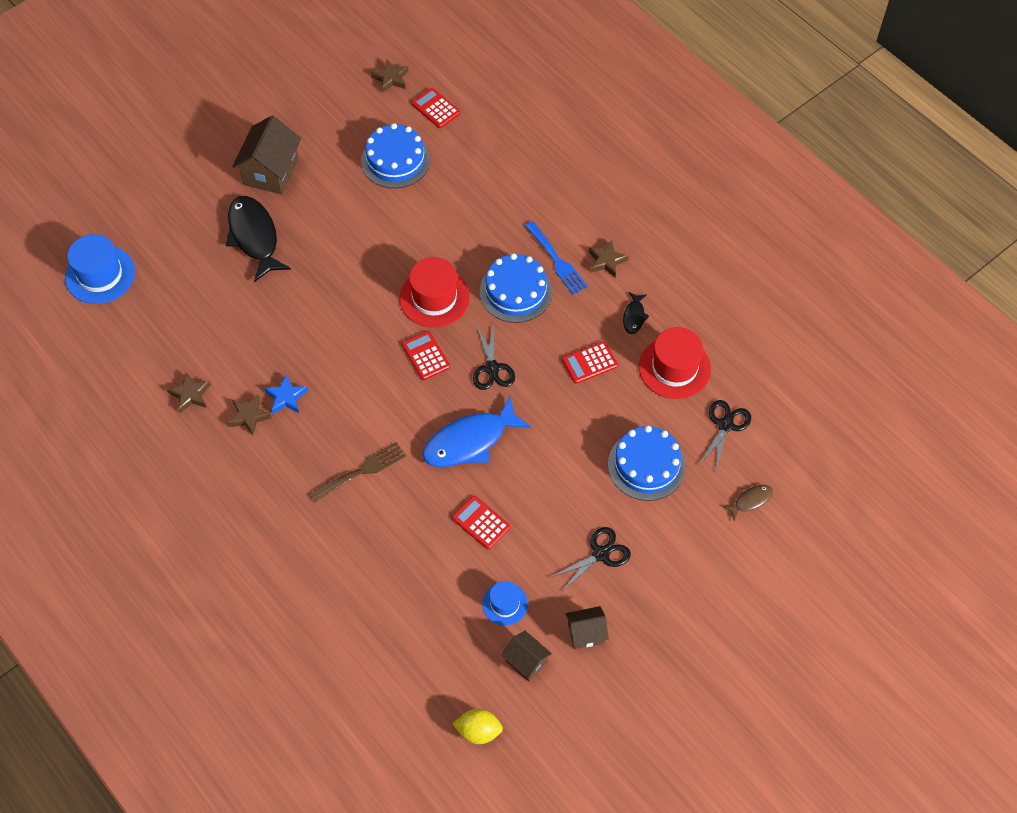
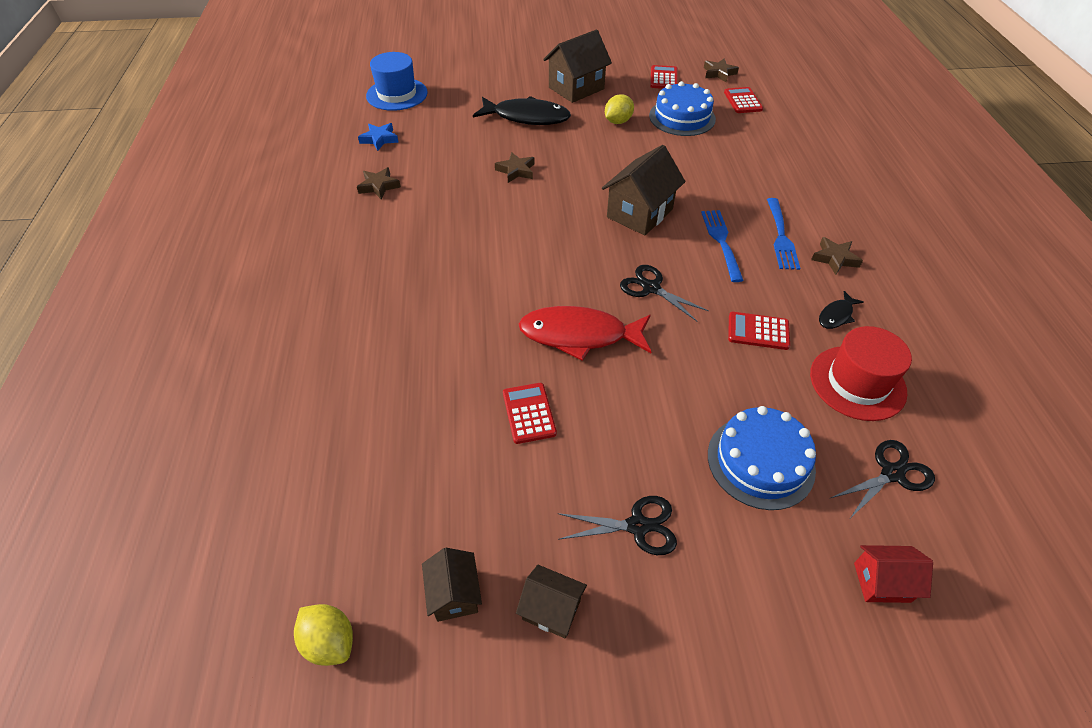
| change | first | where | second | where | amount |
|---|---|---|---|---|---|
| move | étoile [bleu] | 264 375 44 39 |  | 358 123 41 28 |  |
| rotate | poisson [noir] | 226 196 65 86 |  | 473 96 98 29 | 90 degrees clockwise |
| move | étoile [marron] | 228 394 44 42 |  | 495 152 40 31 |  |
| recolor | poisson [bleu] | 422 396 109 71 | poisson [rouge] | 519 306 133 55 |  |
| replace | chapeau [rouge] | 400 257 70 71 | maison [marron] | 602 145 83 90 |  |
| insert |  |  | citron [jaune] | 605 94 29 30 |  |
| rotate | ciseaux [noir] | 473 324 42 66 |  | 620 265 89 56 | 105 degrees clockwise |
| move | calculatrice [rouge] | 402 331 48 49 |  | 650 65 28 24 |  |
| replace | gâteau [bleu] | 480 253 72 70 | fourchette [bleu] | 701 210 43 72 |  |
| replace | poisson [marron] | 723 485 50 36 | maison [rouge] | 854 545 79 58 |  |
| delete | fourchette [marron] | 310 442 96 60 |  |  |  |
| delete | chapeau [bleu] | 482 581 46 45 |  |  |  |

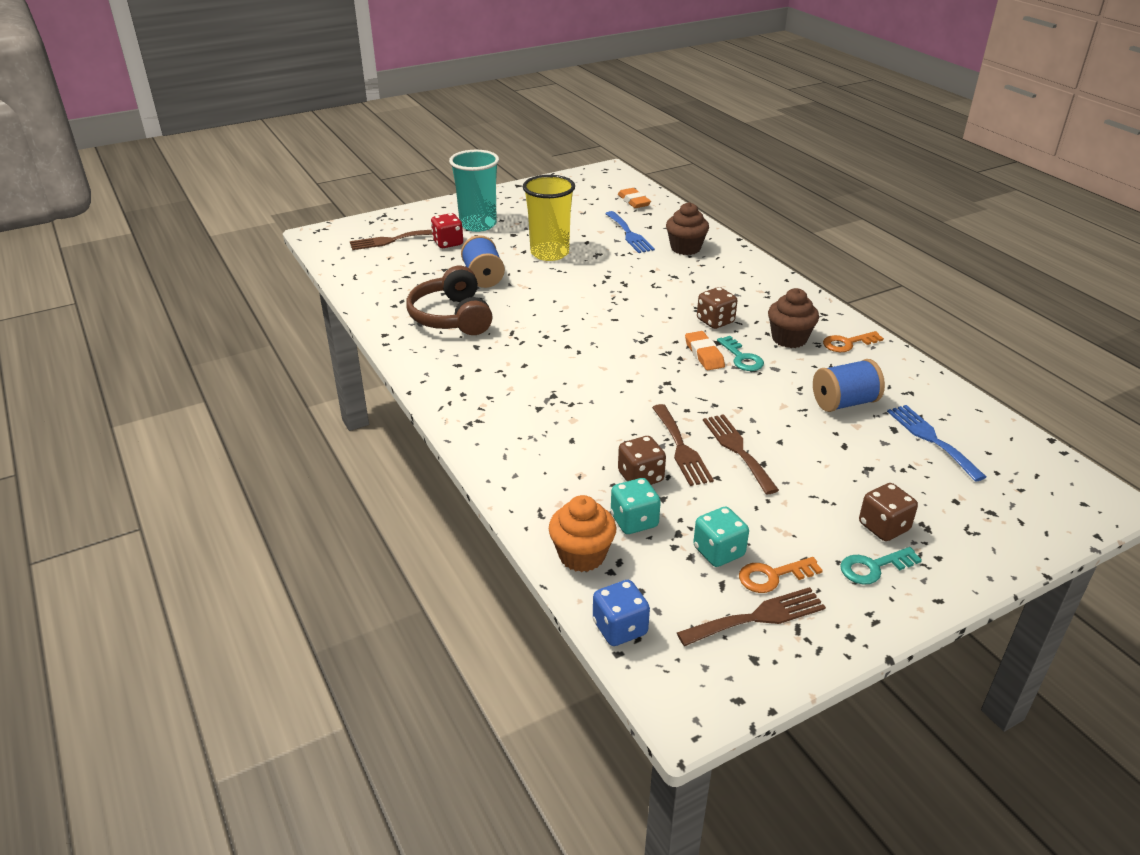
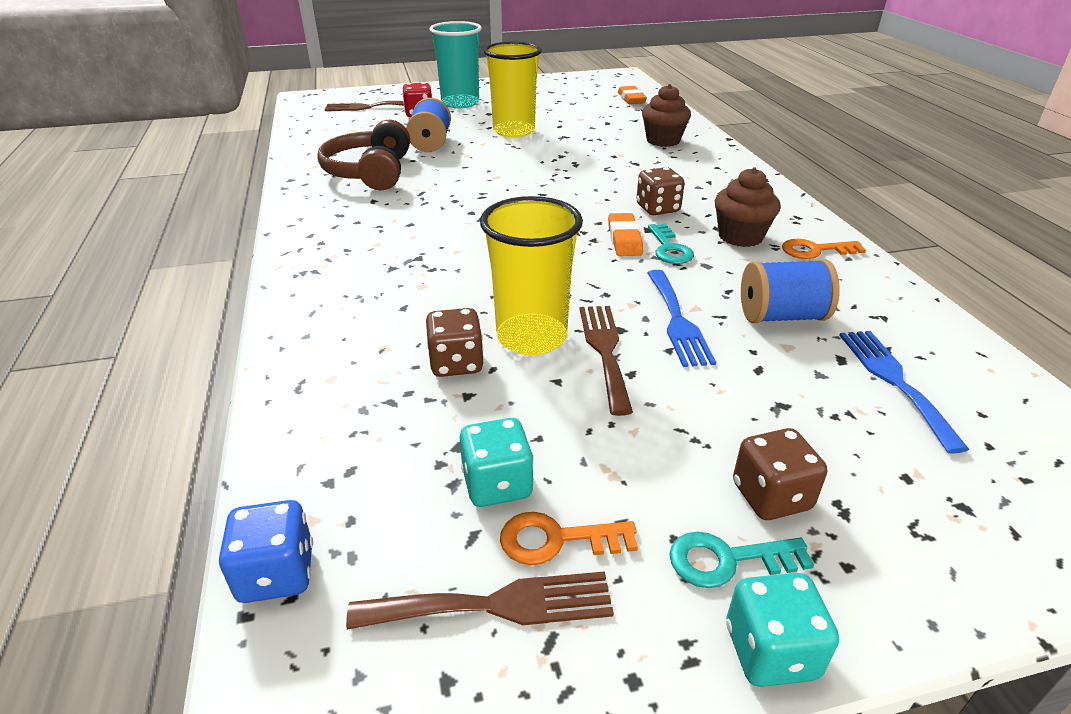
| change | first | where | second | where | amount |
|---|---|---|---|---|---|
| replace | fourchette [marron] | 652 404 62 82 | gobelet [jaune] | 480 196 103 159 |  |
| move | fourchette [bleu] | 605 211 50 42 |  | 647 270 69 97 |  |
| move | dé [turquoise] | 611 478 50 56 |  | 726 573 113 114 |  |
| delete | muffin [orange] | 549 495 67 77 |  |  |  |

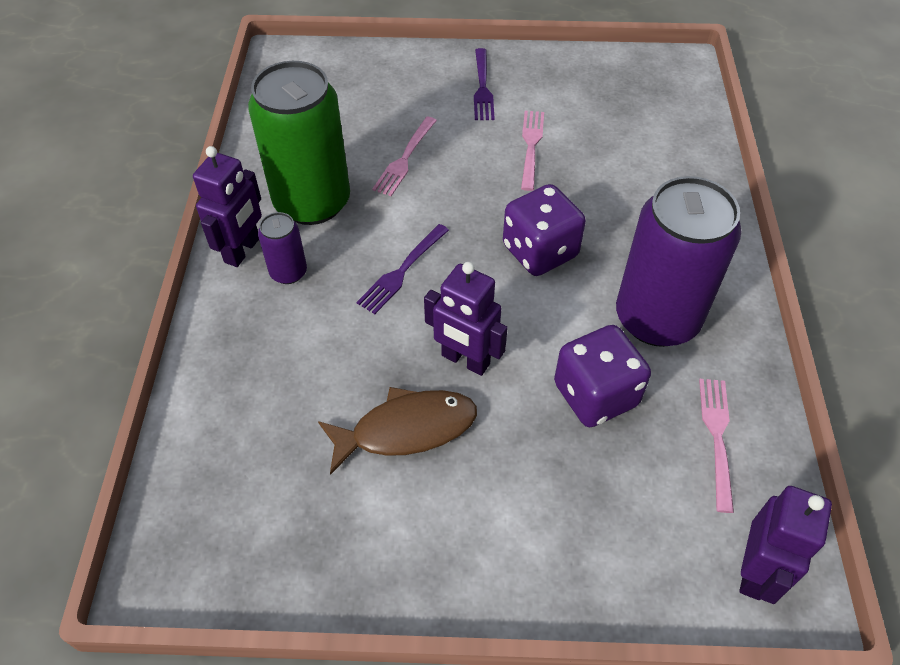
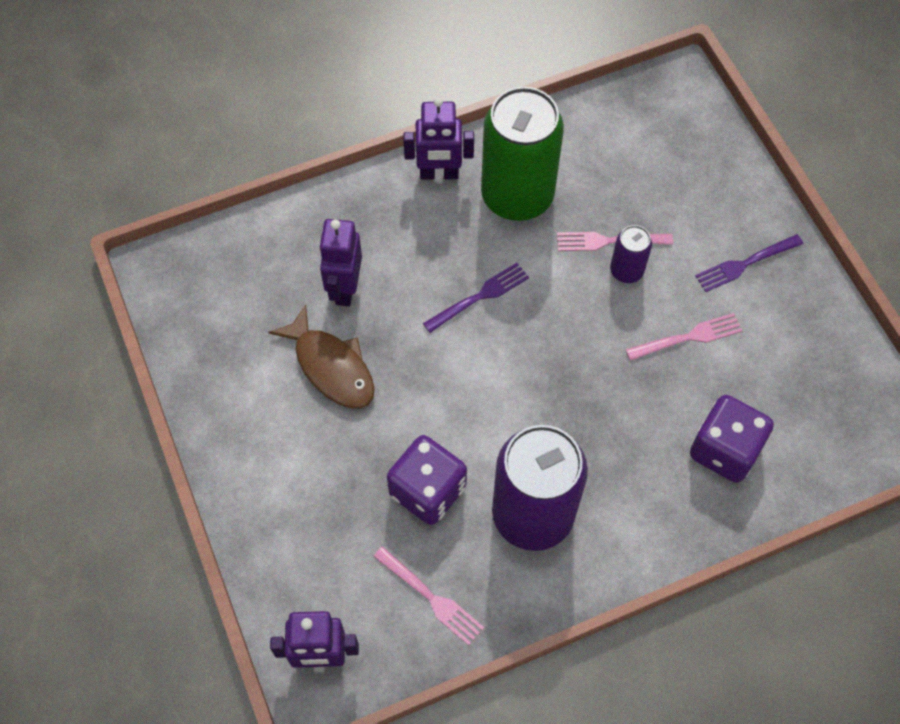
| change | first | where | second | where | amount |
|---|---|---|---|---|---|
| move | robot [violet] | 424 262 84 114 |  | 319 219 43 87 |  |
| rotate | fourchette [rose] | 699 379 35 134 |  | 373 546 111 99 | 60 degrees clockwise |
| rotate | fourchette [violet] | 357 224 92 90 |  | 423 263 106 70 | 135 degrees clockwise |
| move | canette [violet] | 258 212 49 72 |  | 610 225 42 58 |  |
| move | dé [violet] | 503 184 83 92 |  | 690 395 84 88 |  |

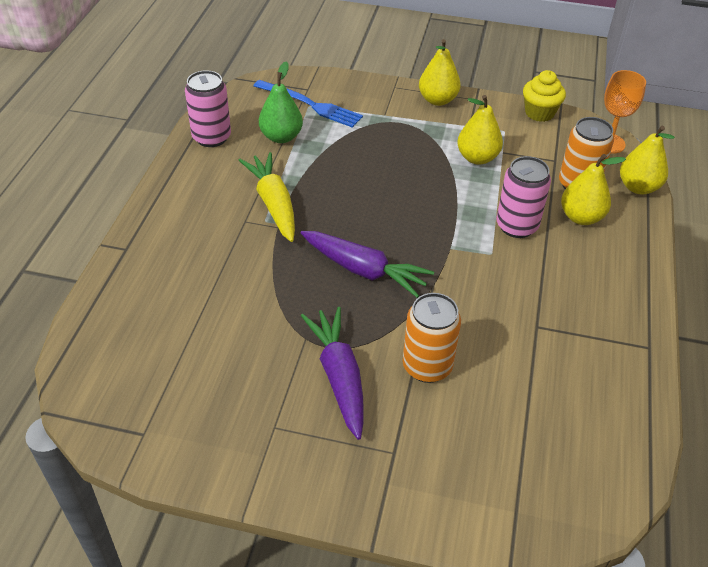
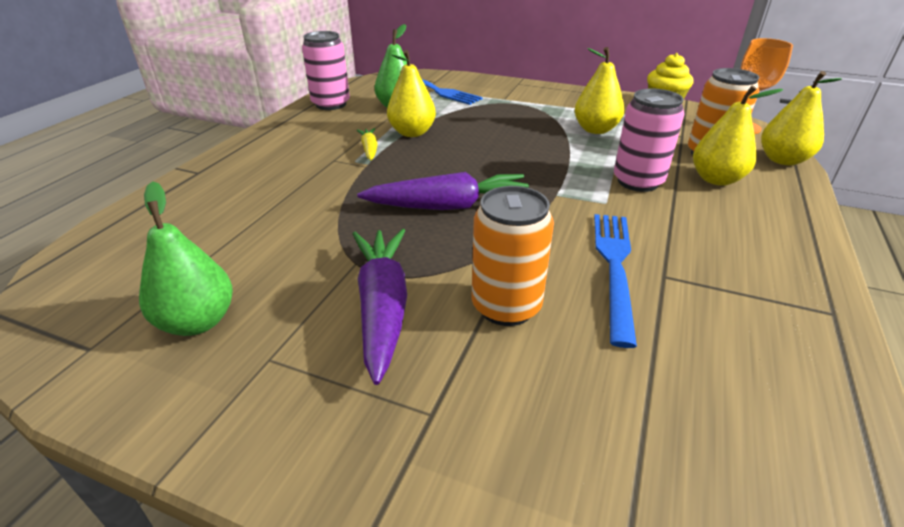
| change | first | where | second | where | amount |
|---|---|---|---|---|---|
| insert |  |  | poire [vert] | 139 181 94 155 |  |
| resize | carotte [jaune] | 238 152 57 90 |  | 357 128 21 32 | x0.51 |
| rotate | carotte [violet] | 301 231 133 67 |  | 357 172 172 38 | 45 degrees counterclockwise |
| move | poire [jaune] | 419 39 42 67 |  | 387 50 49 87 |  |
| insert |  |  | fourchette [bleu] | 594 214 43 134 |  |

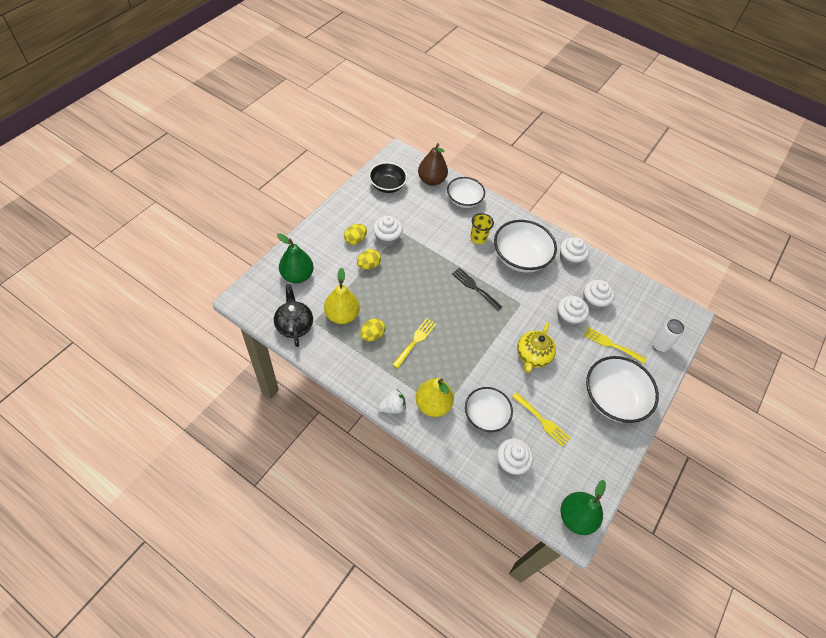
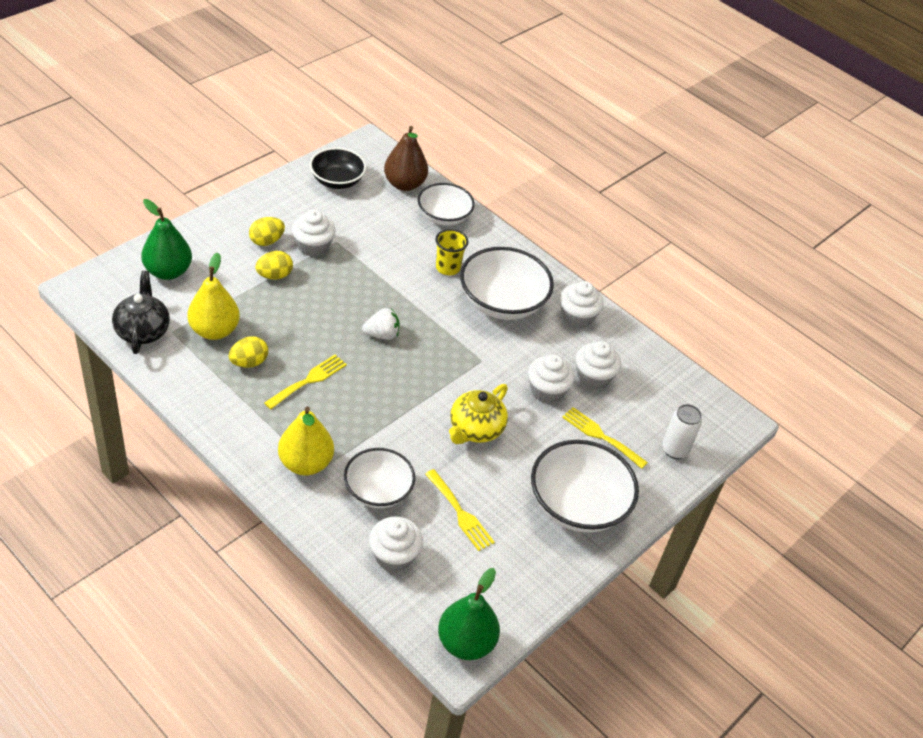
| change | first | where | second | where | amount |
|---|---|---|---|---|---|
| move | fraise [blanc] | 377 389 29 25 |  | 362 308 38 32 |  |
| delete | fourchette [noir] | 452 268 50 43 |  |  |  |

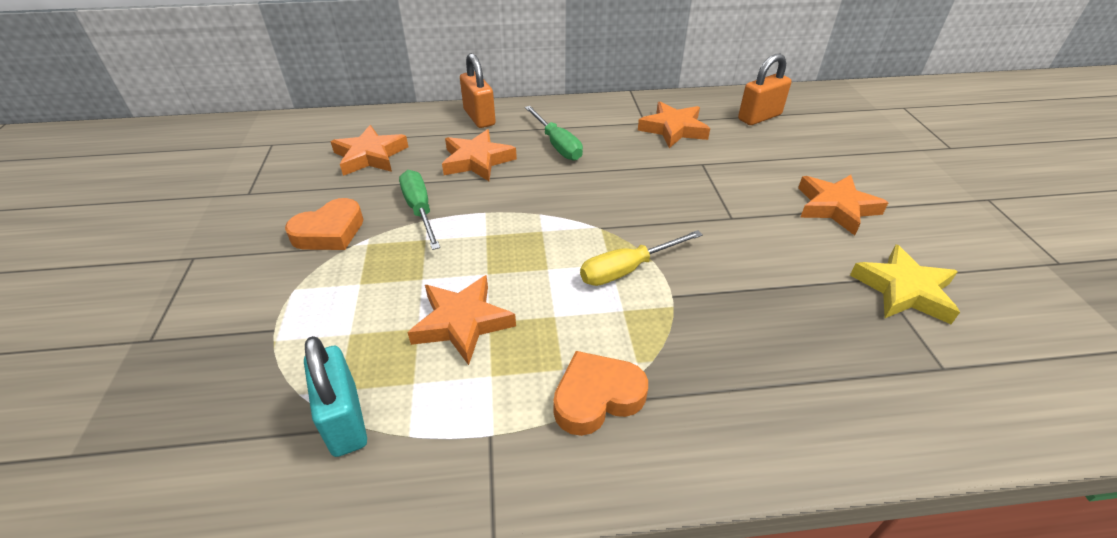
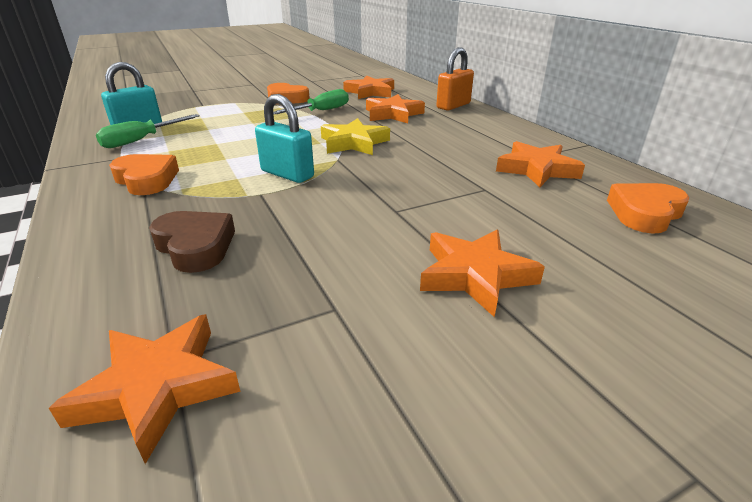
| change | first | where | second | where | amount |
|---|---|---|---|---|---|
| move | étoile [orange] | 407 275 109 90 |  | 49 314 192 150 |  |
| move | tournevis [vert] | 525 106 58 55 |  | 96 114 104 34 |  |
| insert |  |  | cœur [marron] | 149 211 86 62 |  |
| replace | tournevis [jaune] | 580 230 123 56 | cadenas [turquoise] | 255 94 59 89 |  |
| move | étoile [jaune] | 850 245 110 79 |  | 321 118 69 37 |  |
| replace | cadenas [orange] | 738 54 54 71 | cœur [orange] | 607 183 83 51 |  |

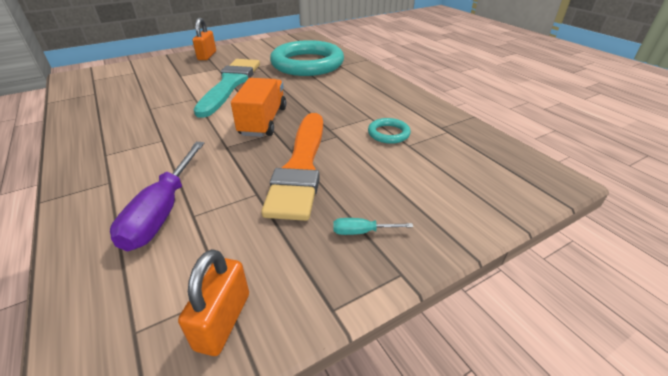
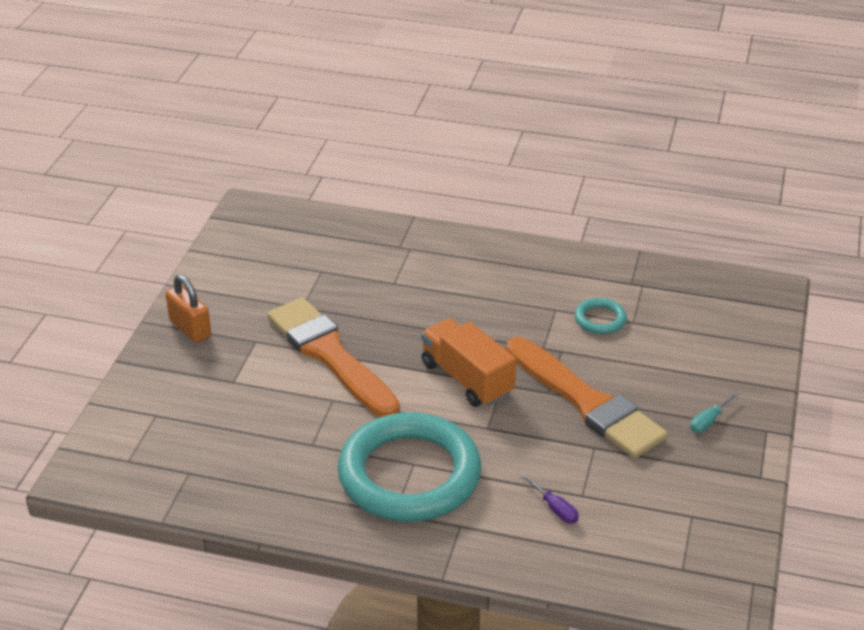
| change | first | where | second | where | amount |
|---|---|---|---|---|---|
| recolor | pinceau [turquoise] | 194 59 66 59 | pinceau [orange] | 267 297 133 120 |  |
| move | anneau [turquoise] | 270 40 74 36 |  | 338 412 143 110 |  |
| resize | tournevis [violet] | 110 142 94 110 |  | 521 473 58 51 | x0.46 |
| delete | cadenas [orange] | 178 249 71 107 |  |  |  |

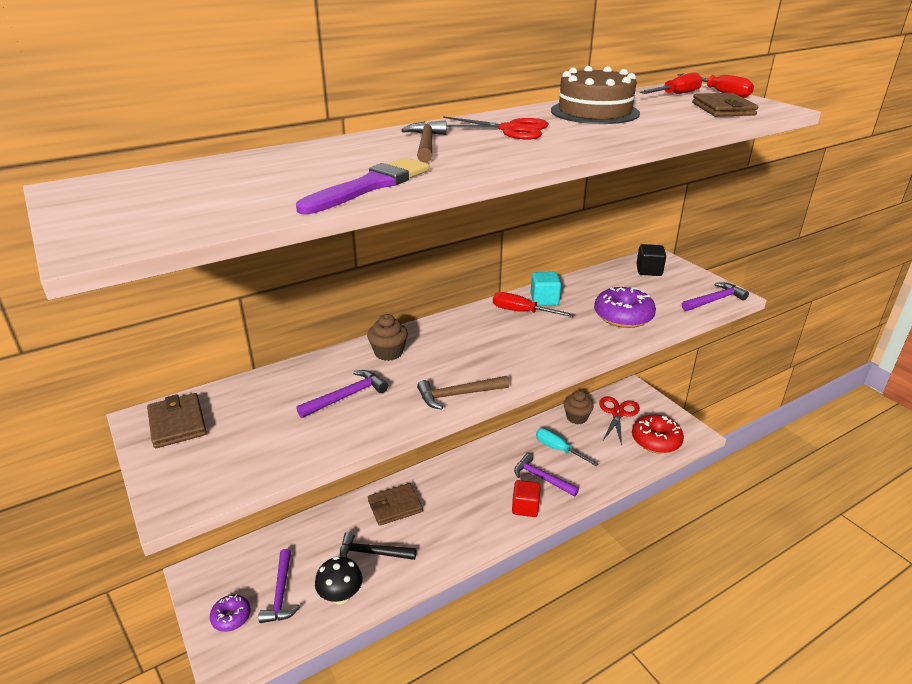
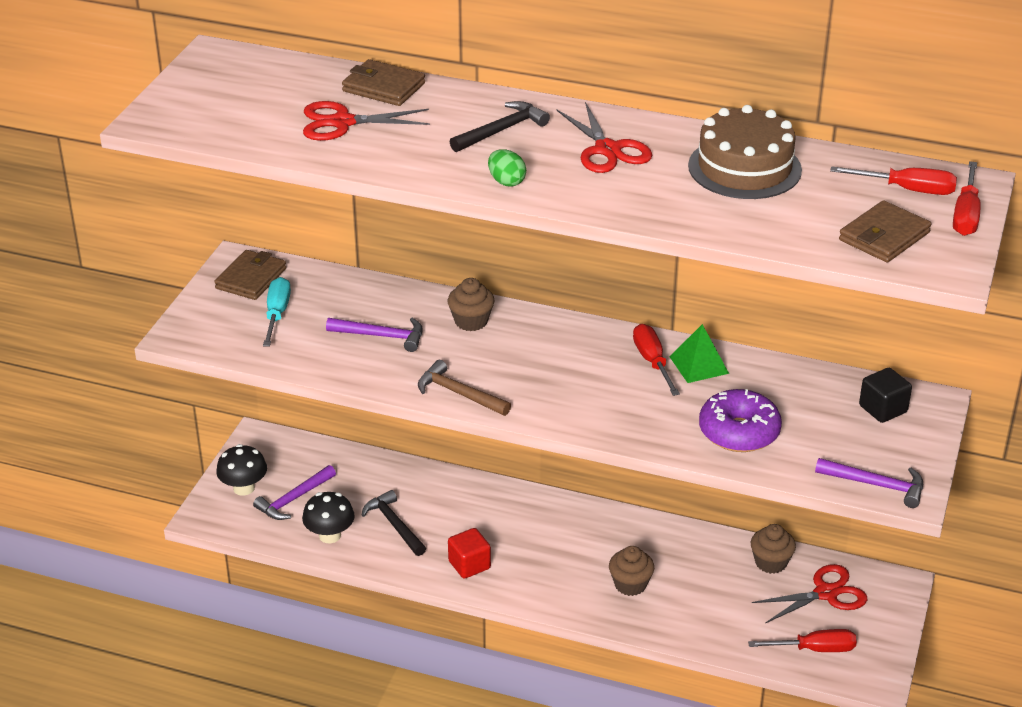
| change | first | where | second | where | amount |
|---|---|---|---|---|---|
| replace | beignet [violet] | 210 595 41 37 | champignon [noir] | 216 444 51 52 |  |
| move | tournevis [turquoise] | 536 428 63 38 |  | 263 277 28 70 |  |
| insert |  |  | ciseaux [rouge] | 303 101 127 40 |  |
| move | portefeuille [marron] | 368 483 55 43 |  | 342 59 83 47 |  |
| move | cube [rouge] | 512 480 29 37 |  | 448 528 43 51 |  |
| recolor | marteau [marron] | 402 120 45 42 | marteau [noir] | 450 101 100 51 |  |
| insert |  |  | œuf [vert] | 488 149 38 38 |  |
| replace | marteau [violet] | 514 454 65 42 | muffin [marron] | 609 546 45 50 |  |
| replace | cube [turquoise] | 531 272 30 34 | pyramide [vert] | 669 324 60 59 |  |
| replace | beignet [rouge] | 632 414 52 40 | tournevis [rouge] | 748 629 109 23 |  |
| delete | pinceau [violet] | 296 158 133 56 |  |  |  |

